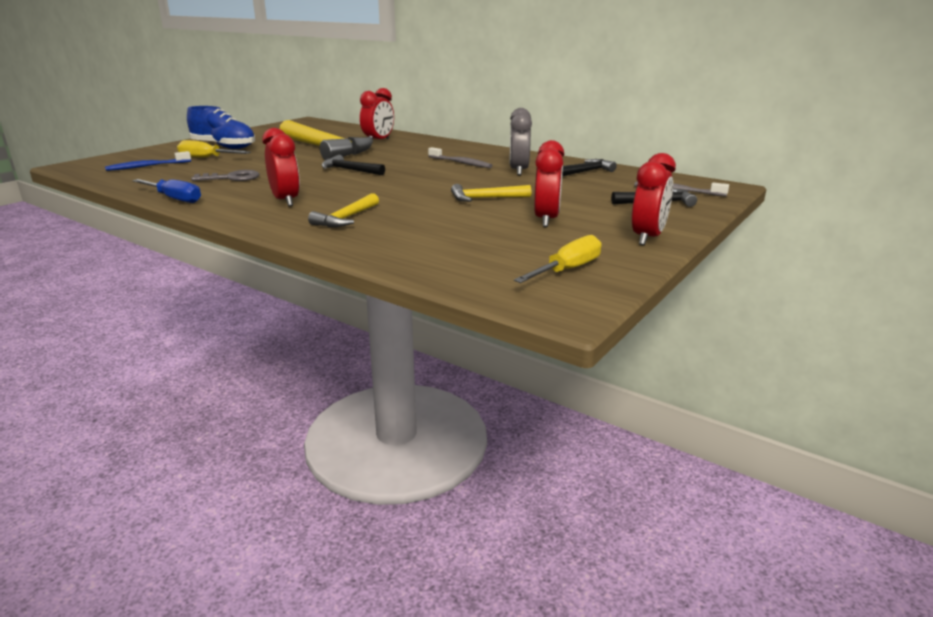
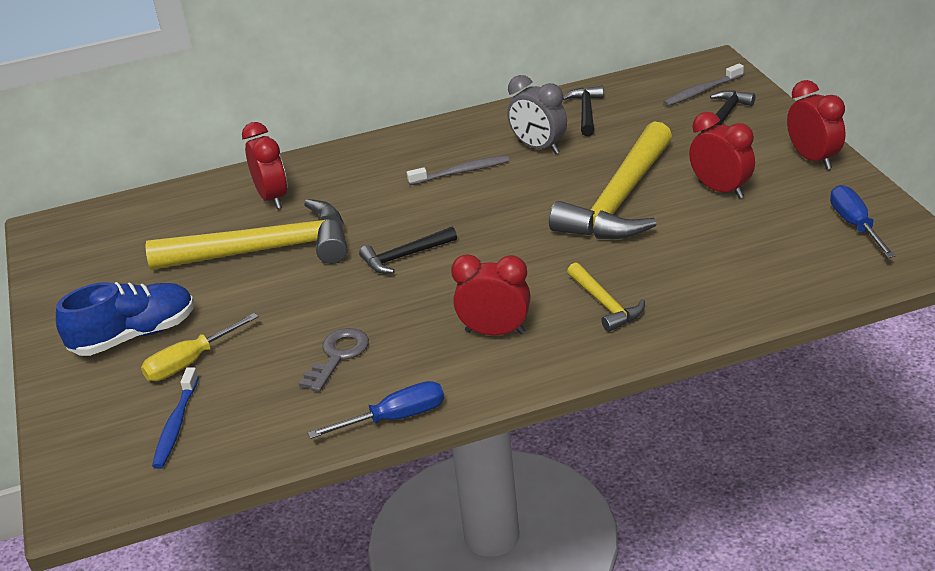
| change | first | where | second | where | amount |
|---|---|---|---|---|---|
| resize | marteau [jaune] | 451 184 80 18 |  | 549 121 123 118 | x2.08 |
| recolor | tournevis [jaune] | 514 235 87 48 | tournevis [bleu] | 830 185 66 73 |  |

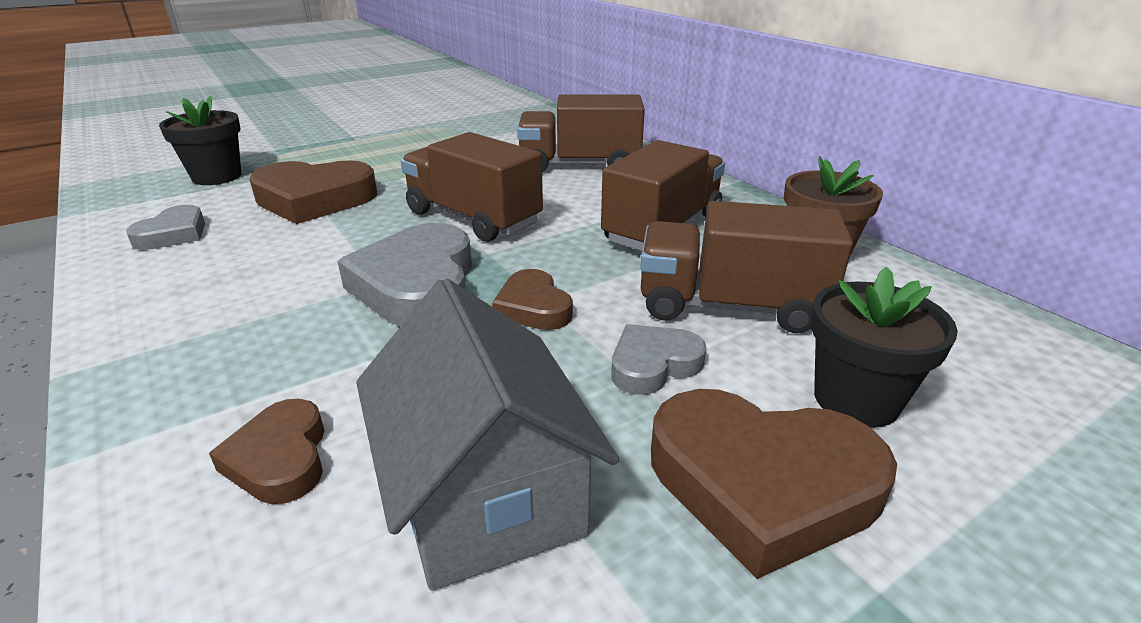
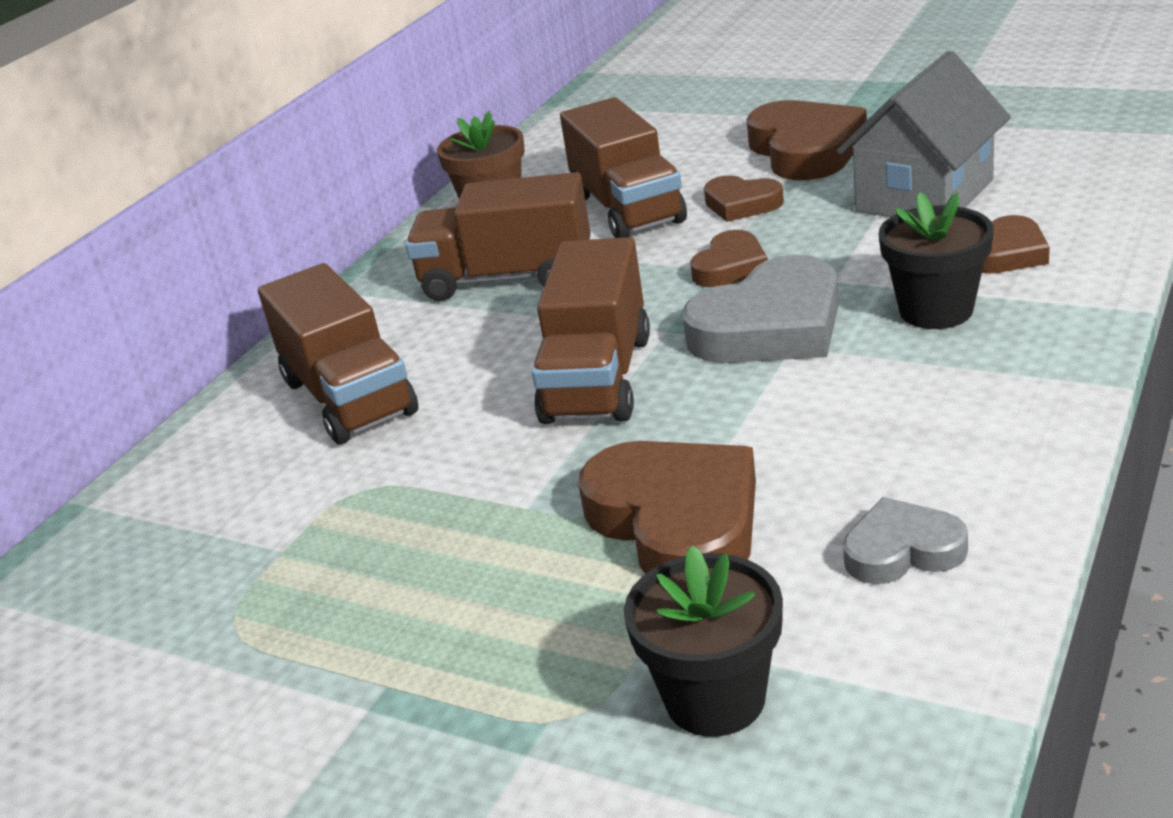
| change | first | where | second | where | amount |
|---|---|---|---|---|---|
| recolor | cœur [gris] | 611 324 96 71 | cœur [marron] | 704 175 80 47 |  |
| move | pot de fleurs [noir] | 811 267 147 161 |  | 879 192 115 137 |  |

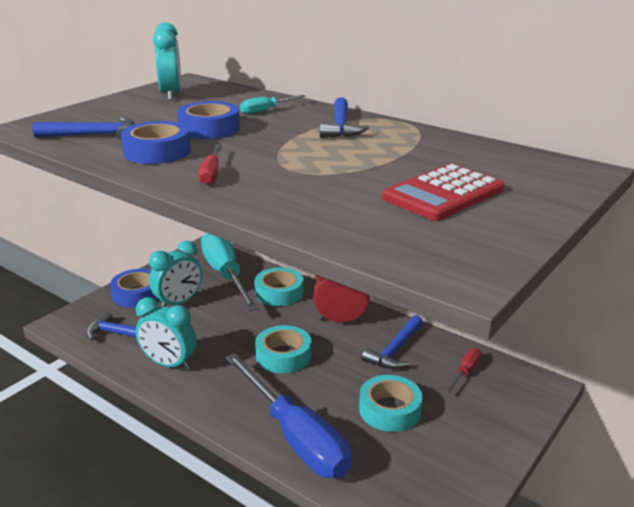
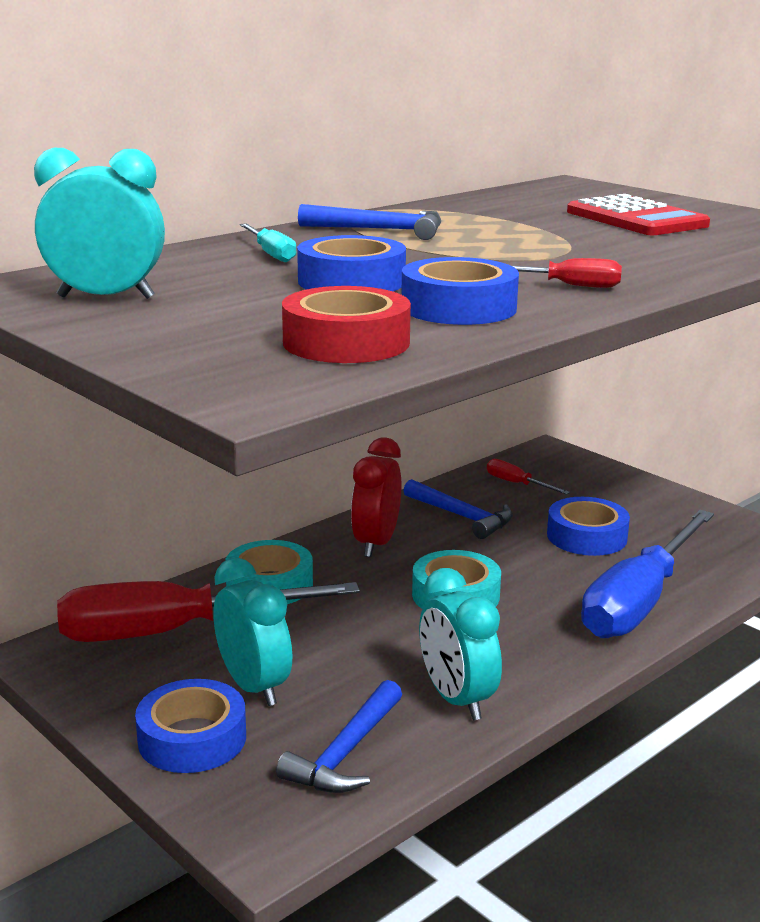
| change | first | where | second | where | amount |
|---|---|---|---|---|---|
| recolor | tournevis [turquoise] | 201 233 58 78 | tournevis [rouge] | 57 581 303 61 |  |
| replace | marteau [bleu] | 32 118 103 23 | ruban adhésif [rouge] | 282 286 129 77 |  |
| rotate | réveil [turquoise] | 136 297 61 73 |  | 419 568 83 152 | 120 degrees clockwise |
| recolor | ruban adhésif [turquoise] | 359 375 64 57 | ruban adhésif [bleu] | 547 497 83 59 |  |
| rotate | tournevis [bleu] | 225 353 127 125 |  | 581 510 133 128 | 150 degrees clockwise |

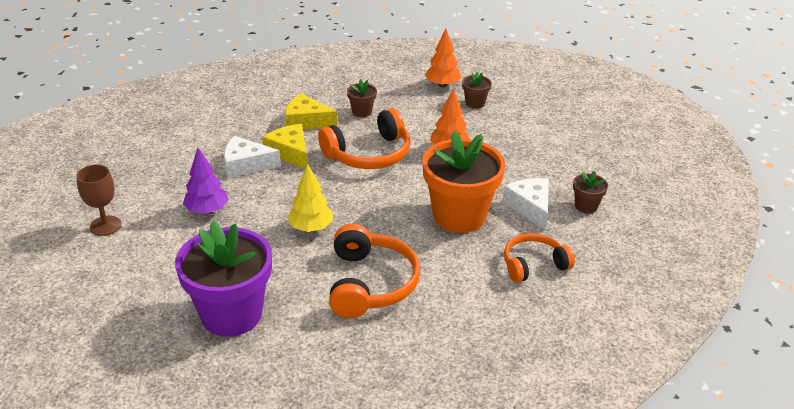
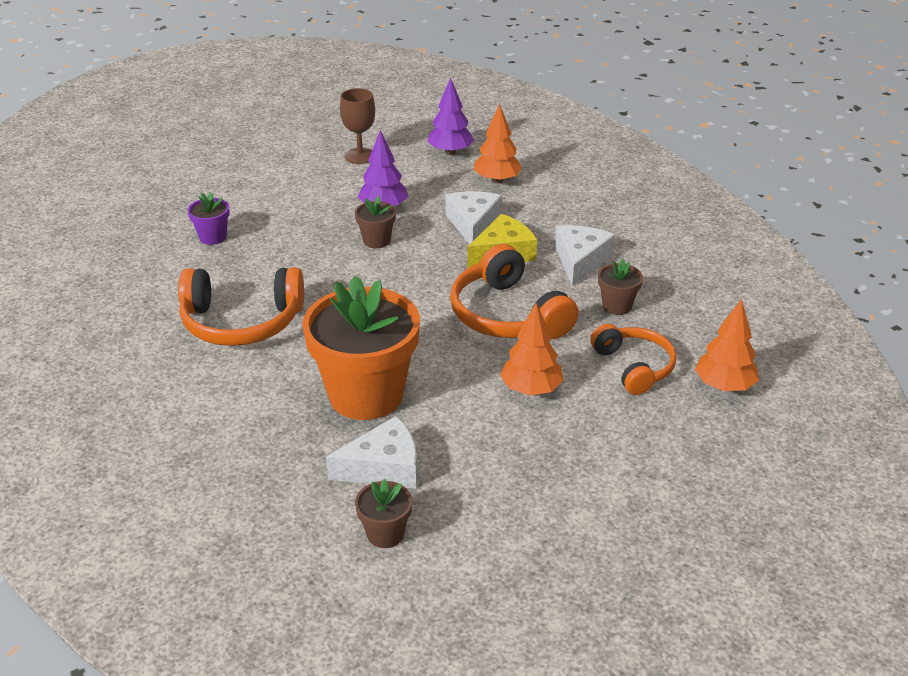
| change | first | where | second | where | amount |
|---|---|---|---|---|---|
| resize | pot de fleurs [violet] | 175 221 97 116 |  | 188 192 42 53 | x0.44 |
| move | pot de fleurs [marron] | 462 72 30 37 |  | 355 196 41 52 |  |
| insert |  |  | arbre [violet] | 427 77 47 78 |  |
| insert |  |  | arbre [orange] | 474 104 48 80 |  |
| recolor | fromage [jaune] | 285 94 52 35 | fromage [blanc] | 555 225 60 61 |  |
| move | casque audio [orange] | 504 233 71 50 |  | 590 324 87 71 |  |
| delete | arbre [jaune] | 287 164 46 68 |  |  |  |

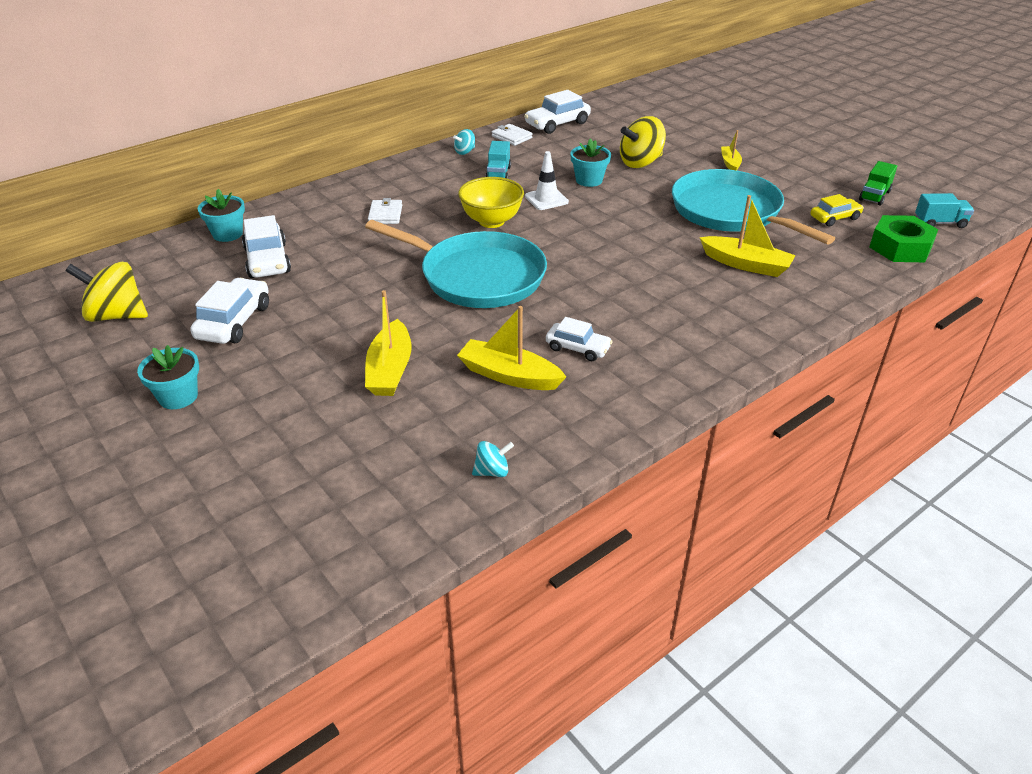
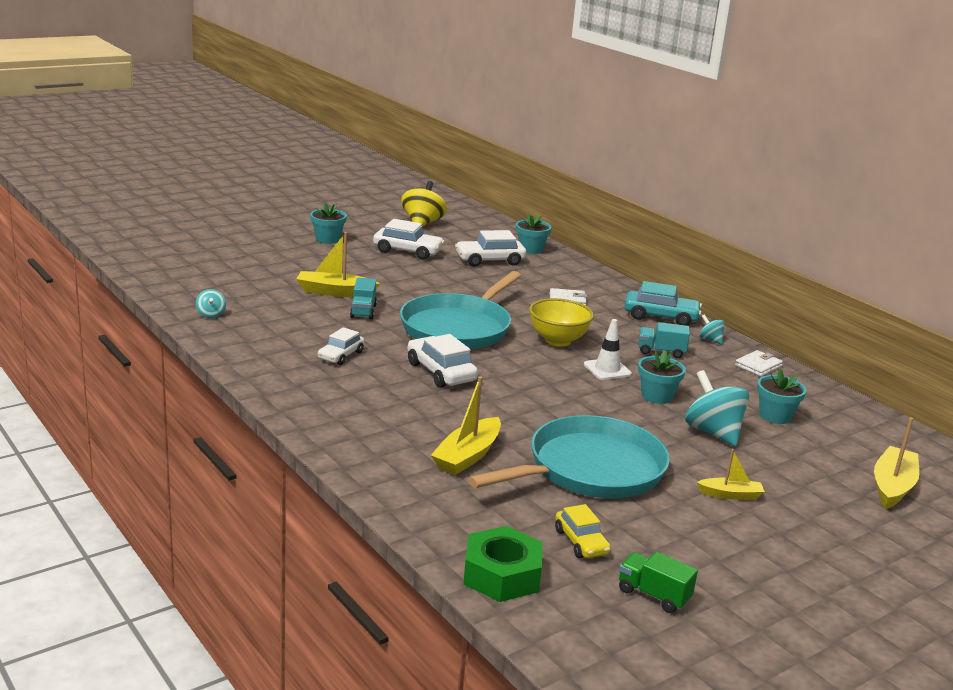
| change | first | where | second | where | amount |
|---|---|---|---|---|---|
| move | camion [turquoise] | 915 193 59 35 |  | 350 278 27 41 |  |
| move | voiture [blanc] | 524 90 67 44 |  | 408 334 70 54 |  |
| insert |  |  | voiture [turquoise] | 625 281 77 45 |  |
| recolor | toupie [jaune] | 620 116 46 52 | toupie [turquoise] | 685 370 64 76 |  |
| insert |  |  | pot de fleurs [turquoise] | 757 368 50 56 |  |
| move | bateau [jaune] | 457 306 109 84 |  | 874 417 46 92 |  |

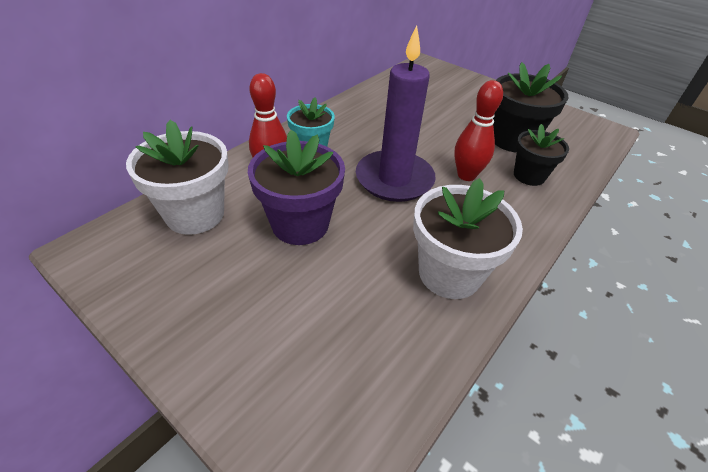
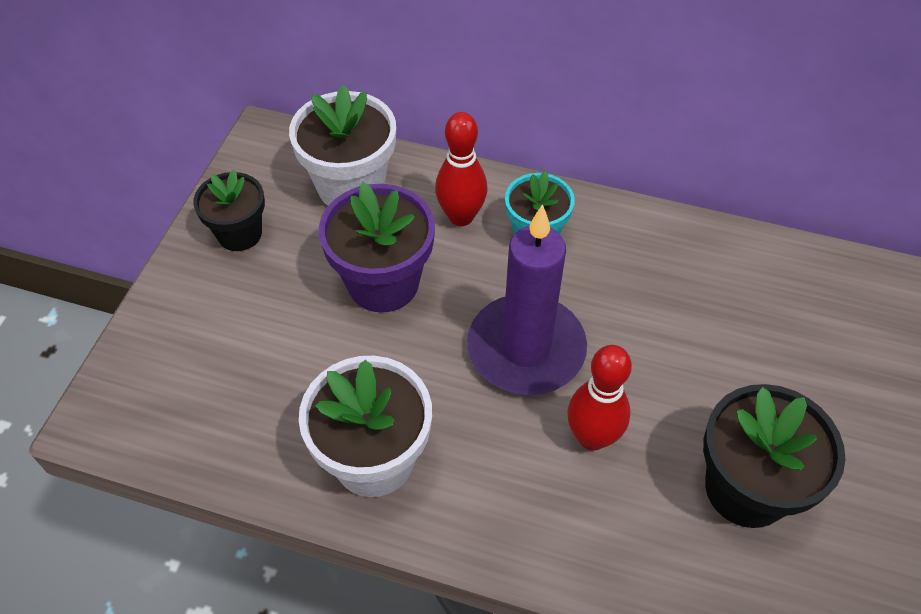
| change | first | where | second | where | amount |
|---|---|---|---|---|---|
| move | pot de fleurs [noir] | 514 124 55 62 |  | 193 170 72 81 |  |

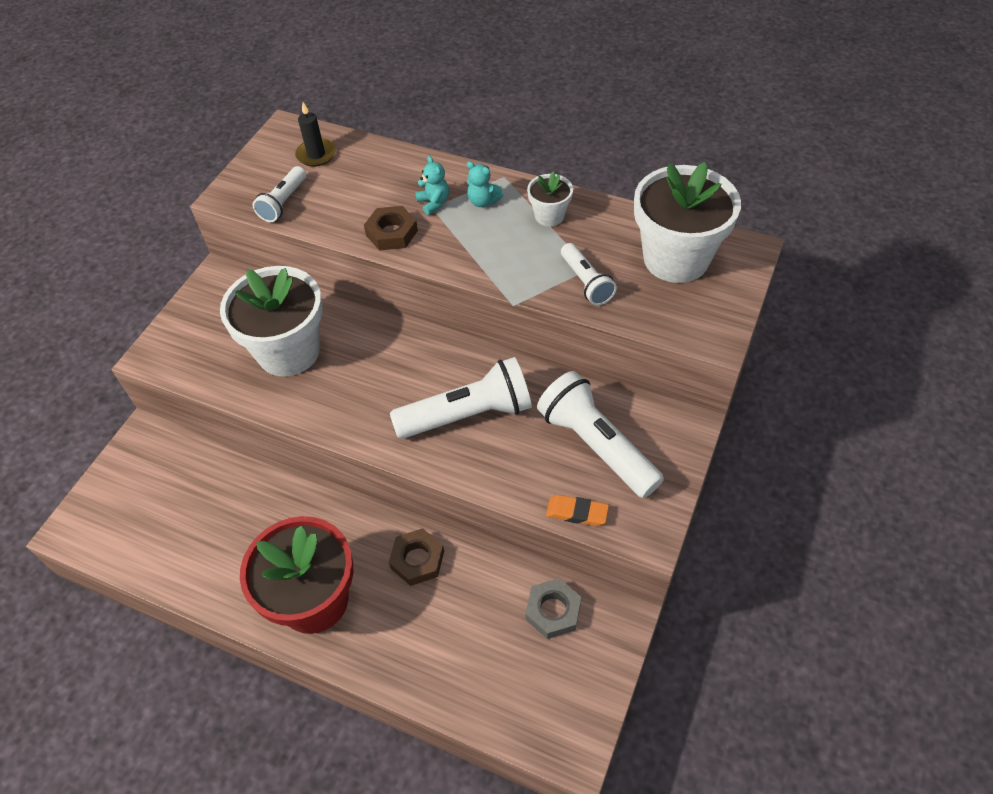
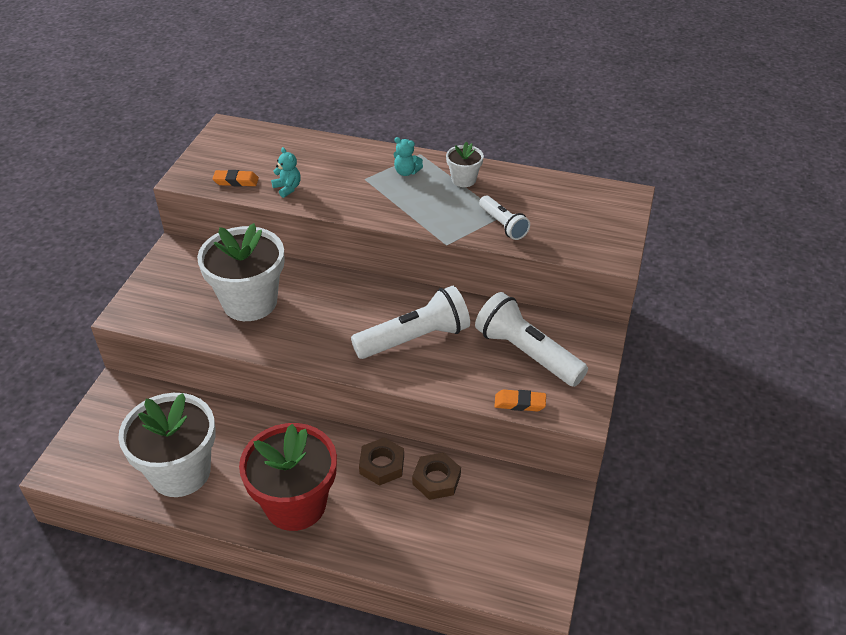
| change | first | where | second | where | amount |
|---|---|---|---|---|---|
| move | pot de fleurs [blanc] | 634 162 107 121 |  | 118 393 98 104 |  |
| replace | lampe de poche [blanc] | 253 166 53 56 | gomme [orange] | 212 170 47 17 |  |
| move | ours en peluche [turquoise] | 415 156 34 59 |  | 271 147 30 51 |  |
| move | écrou [marron] | 364 206 54 45 |  | 412 452 49 48 |  |
| delete | bougie [noir] | 295 102 41 65 |  |  |  |
| delete | écrou [gris] | 525 578 56 61 |  |  |  |

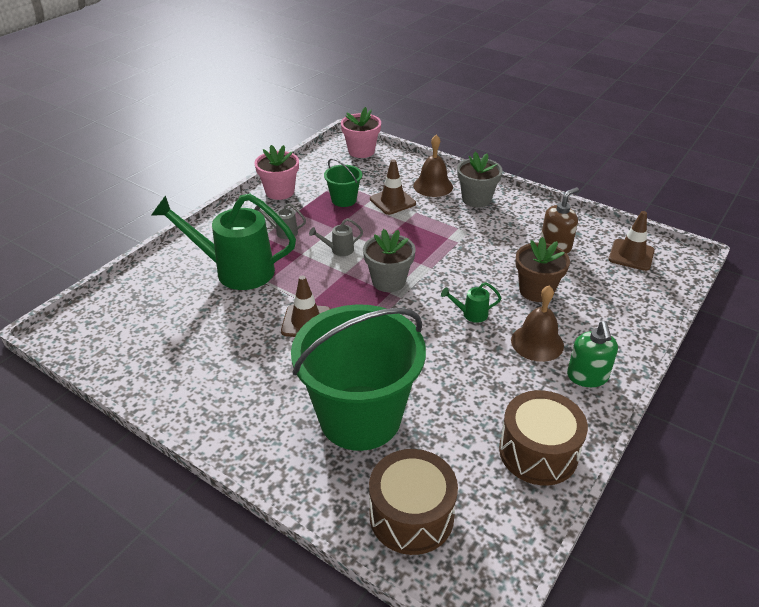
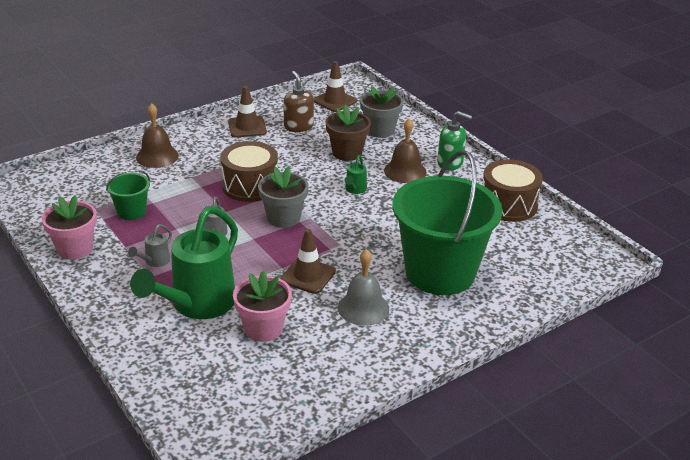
| change | first | where | second | where | amount |
|---|---|---|---|---|---|
| move | tambour [marron] | 369 449 89 106 |  | 220 141 58 61 |  |
| move | cône de chantier [marron] | 370 159 46 56 |  | 228 86 39 51 |  |
| move | pot de fleurs [rose] | 341 107 40 51 |  | 233 270 59 72 |  |
| insert |  |  | cloche [gris] | 338 249 51 77 |  |
| move | pot de fleurs [gris] | 457 152 46 55 |  | 360 86 44 52 |  |

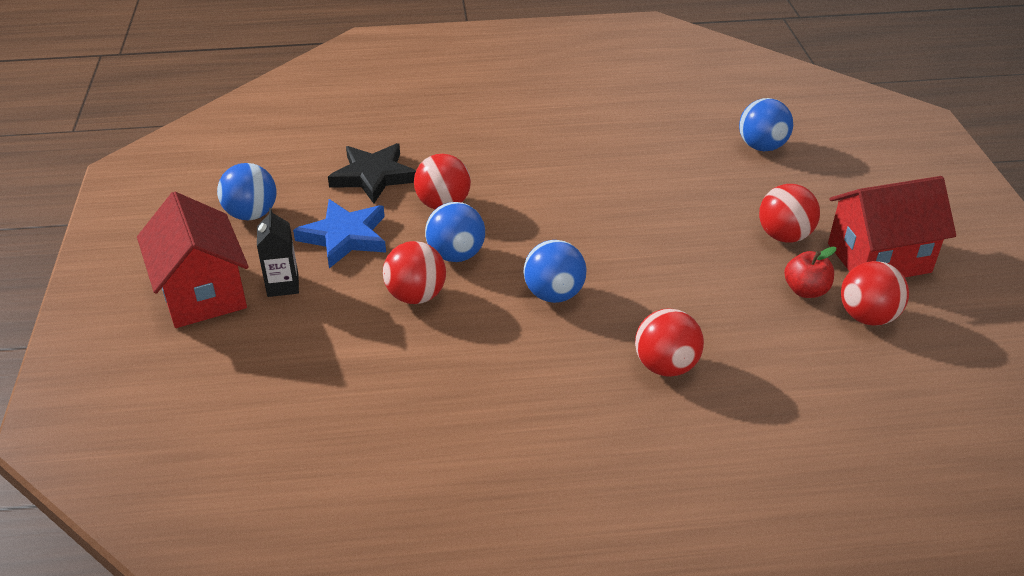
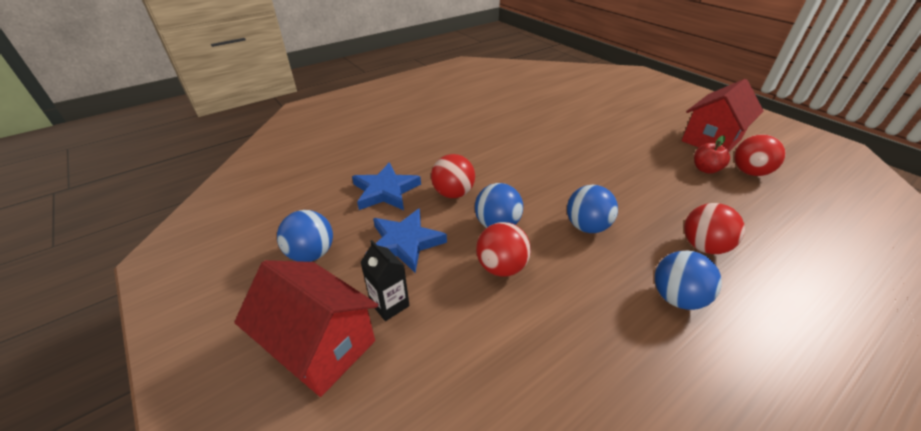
| change | first | where | second | where | amount |
|---|---|---|---|---|---|
| recolor | étoile [noir] | 328 143 88 61 | étoile [bleu] | 352 162 69 48 |  |
| move | balle [bleu] | 739 98 54 53 |  | 655 250 67 60 |  |
| delete | balle [rouge] | 759 184 61 59 |  |  |  |

